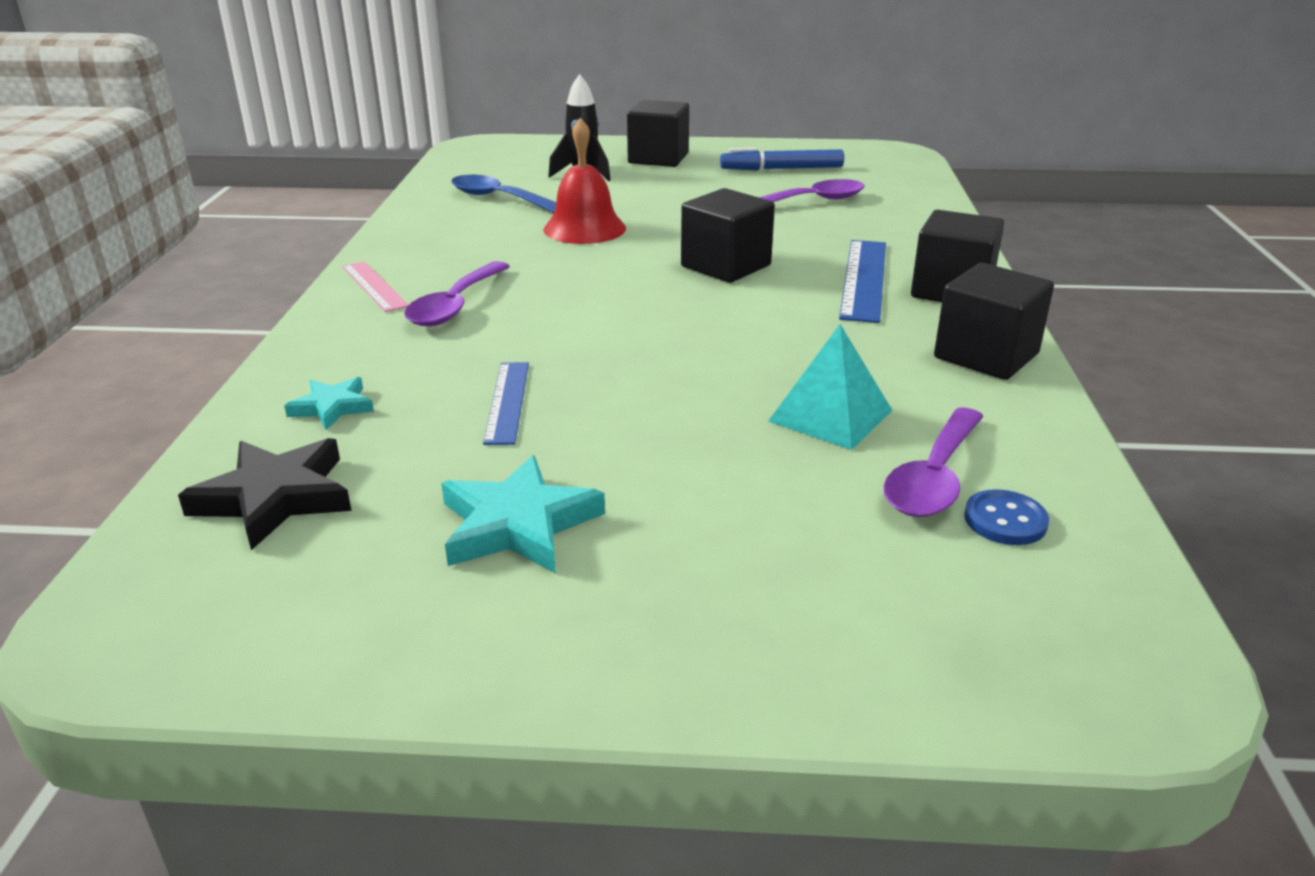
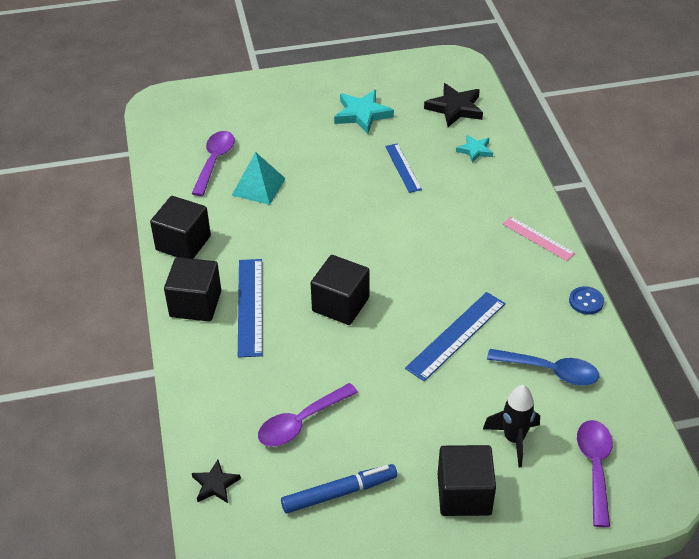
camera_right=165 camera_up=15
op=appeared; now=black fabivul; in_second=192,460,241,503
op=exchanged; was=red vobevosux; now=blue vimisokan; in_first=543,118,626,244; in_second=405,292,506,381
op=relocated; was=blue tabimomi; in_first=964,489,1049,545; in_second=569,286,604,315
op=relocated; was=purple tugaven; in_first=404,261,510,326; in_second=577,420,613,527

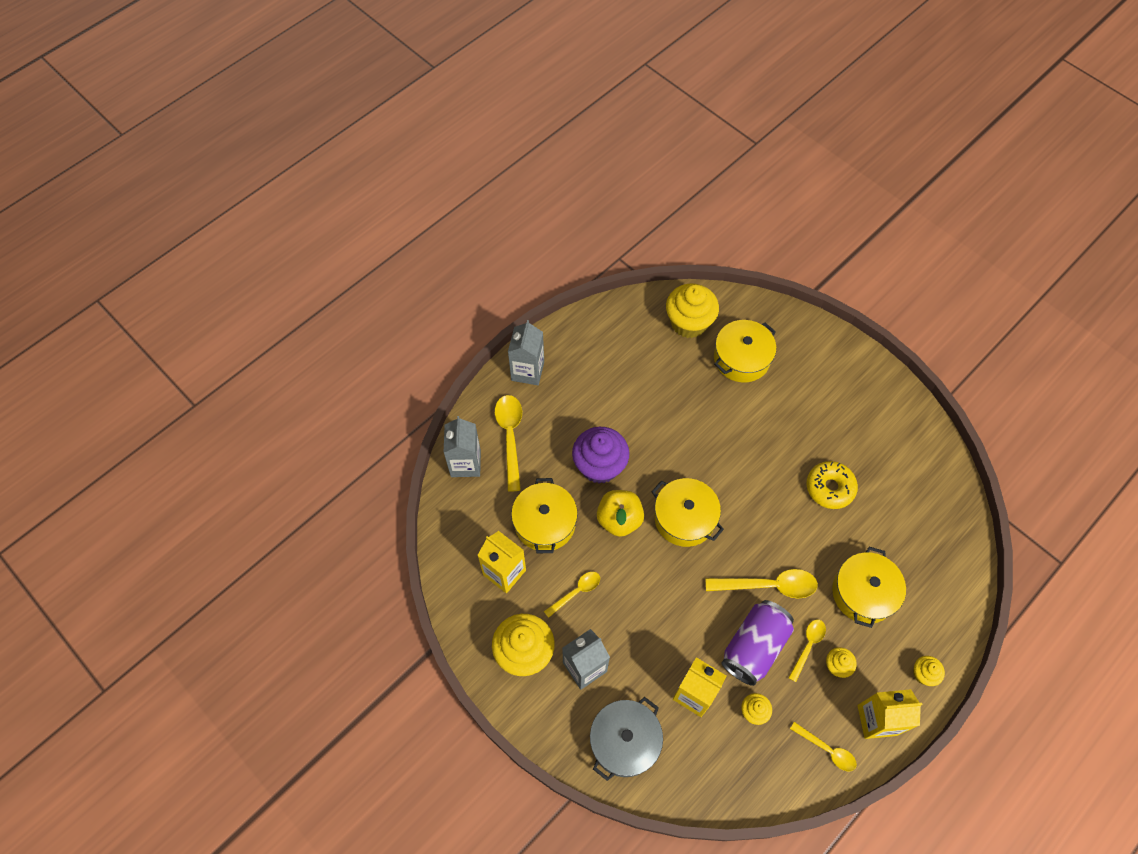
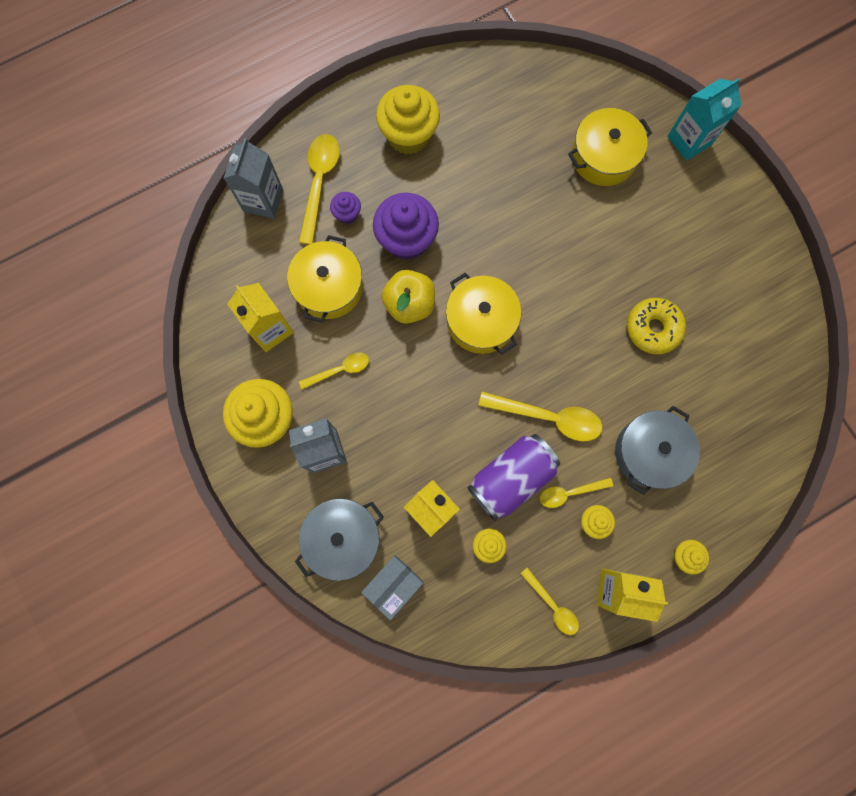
camera_right=15 camera_up=15
op=appeared; now=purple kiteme; in_second=330,192,361,224
op=appeared; now=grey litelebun; in_second=361,555,423,620
op=relocated; was=yellow kiteme; in_first=666,284,719,338; in_second=376,85,440,155
op=spun; was=yellow tugaven; in_first=789,620,826,682; in_second=540,478,613,508; clockwise=-150
op=colour; was=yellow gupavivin; now=grey gupavivin; in_first=832,547,906,628; in_second=615,406,700,495
op=appeared; now=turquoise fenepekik; in_second=667,78,742,161
op=missing; was=grey fenepekik; in_first=508,320,544,385

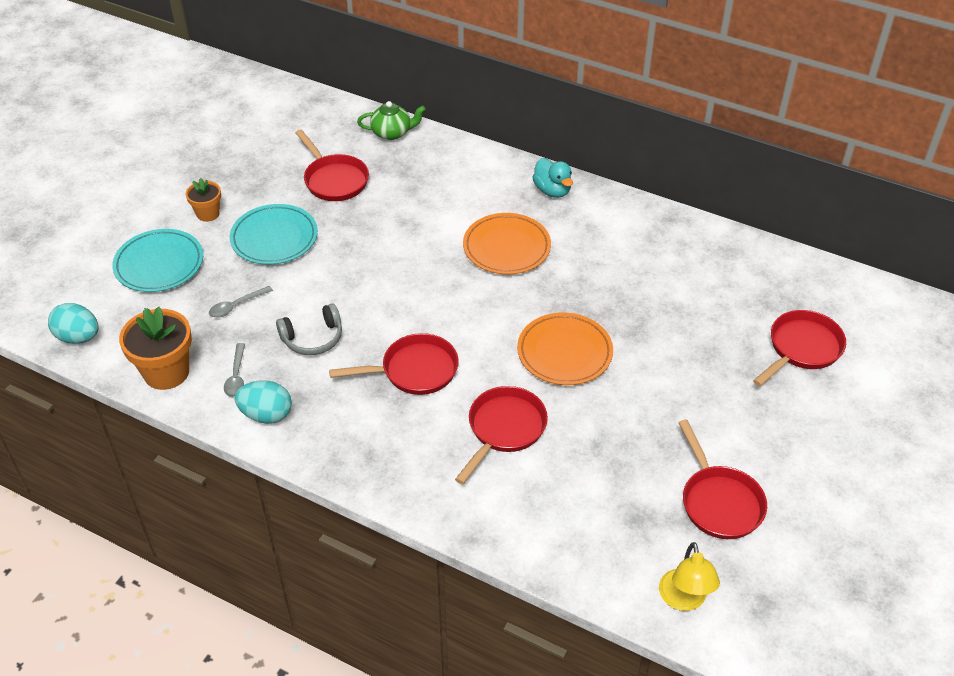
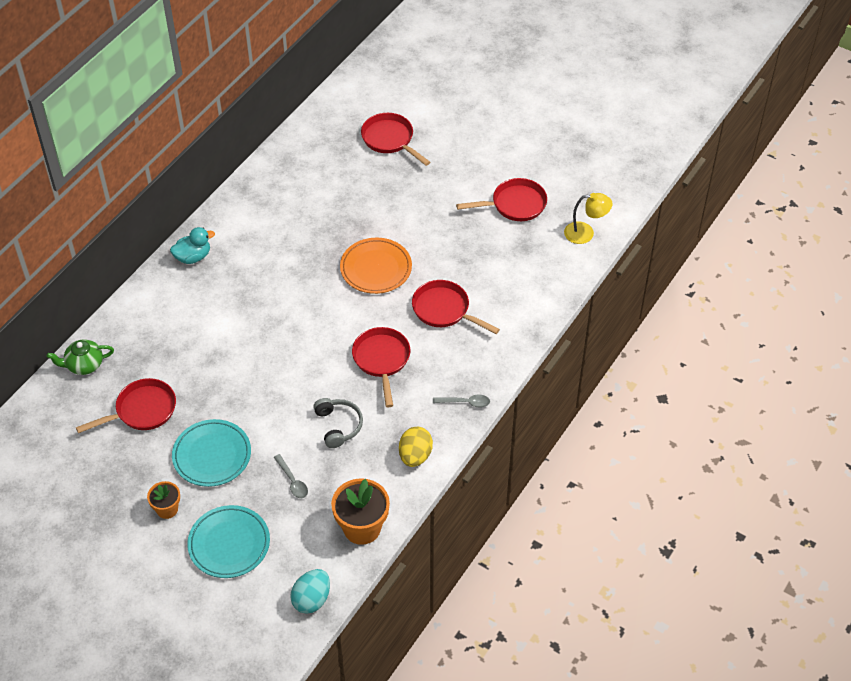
camera_right=-85 camera_up=5
op=spun; was=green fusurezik; in_first=357,101,426,140; in_second=47,339,114,375; clockwise=-105
op=colour; was=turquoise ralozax; now=yellow ralozax; in_first=235,380,292,424; in_second=399,427,433,467
op=relocated; was=grey tugaven; in_first=224,343,245,397; in_second=433,394,490,407
op=missing; was=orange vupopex; in_first=463,213,551,274

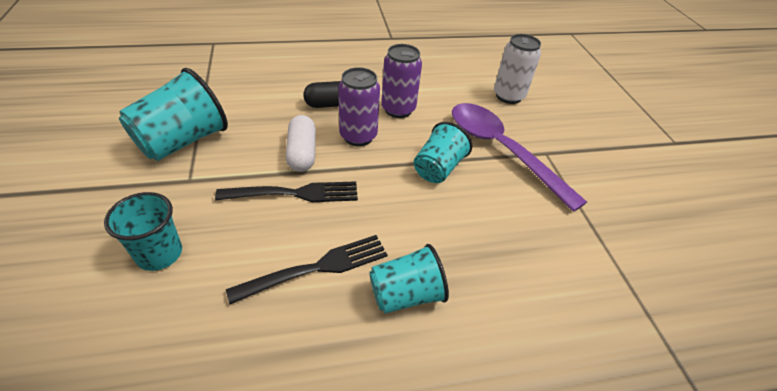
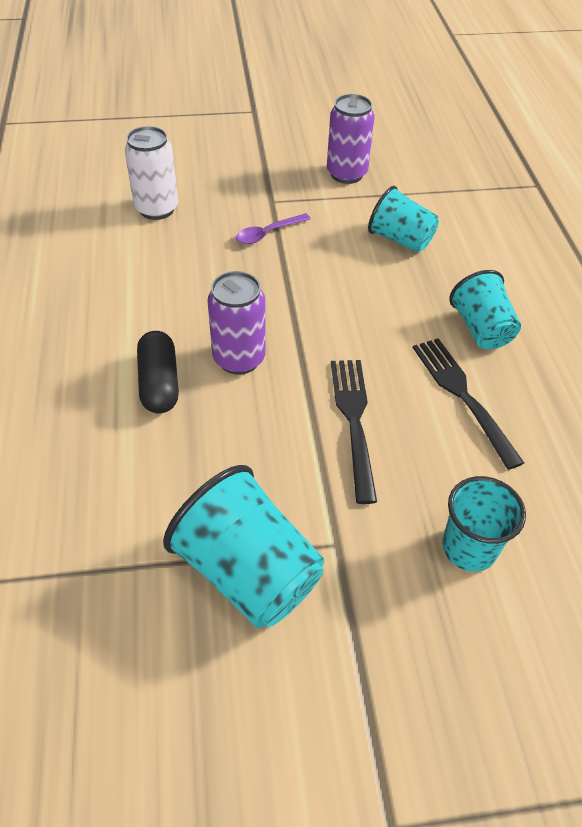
camera_right=-85 camera_up=5
op=size; was=purple tugaven; in_first=452,103,587,212; in_second=236,213,311,244; ratio=0.43
op=relocated; was=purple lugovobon; in_first=381,44,422,118; in_second=327,94,375,184
op=relocated; was=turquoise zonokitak; in_first=414,122,472,183; in_second=368,186,439,253
op=missing; was=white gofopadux; in_first=286,115,316,172

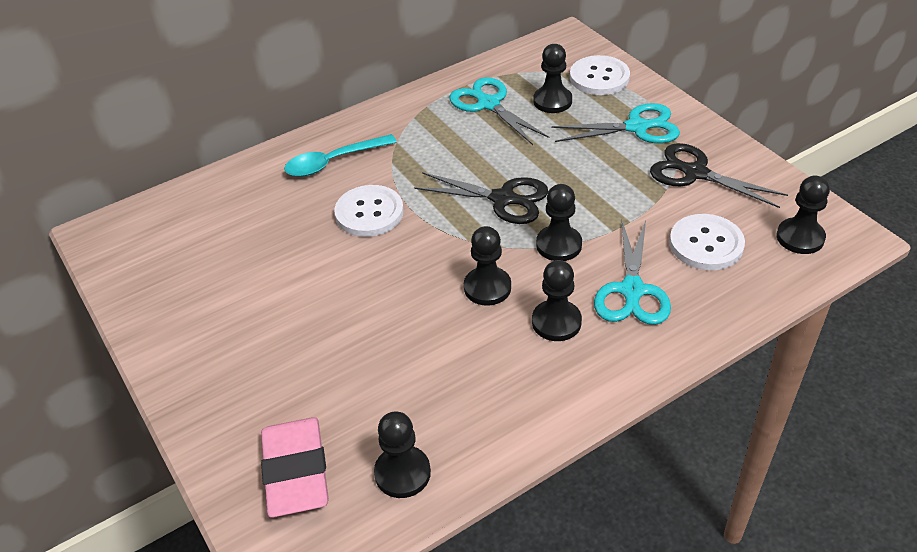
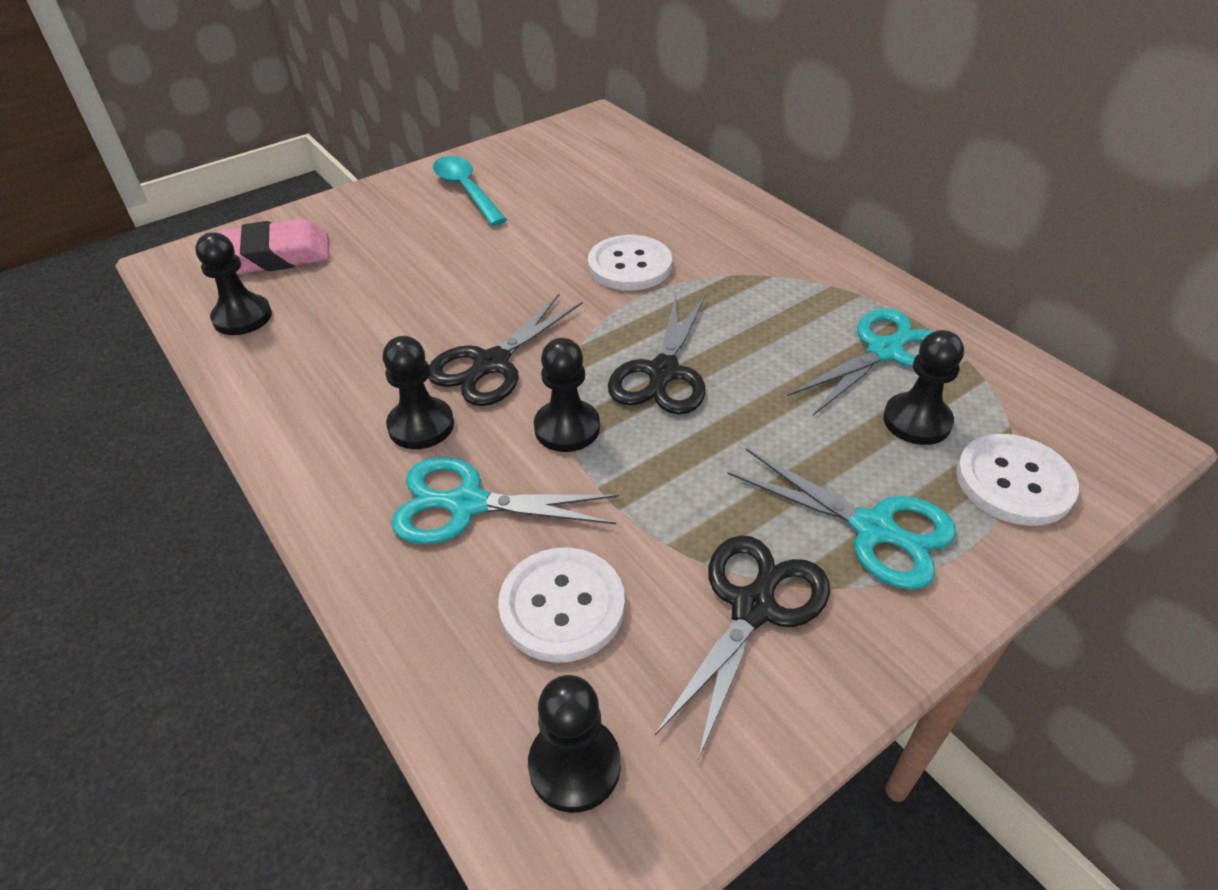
camera_right=85 camera_up=0
op=exchanged; was=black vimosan; now=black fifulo; in_first=464,226,511,306; in_second=428,294,583,406
op=relocated; was=turquoise tugaven; in_first=284,134,397,177; in_second=433,156,507,226
op=spun; was=turquoise fifulo; in_first=551,103,680,143; in_second=727,448,956,590; clockwise=-45

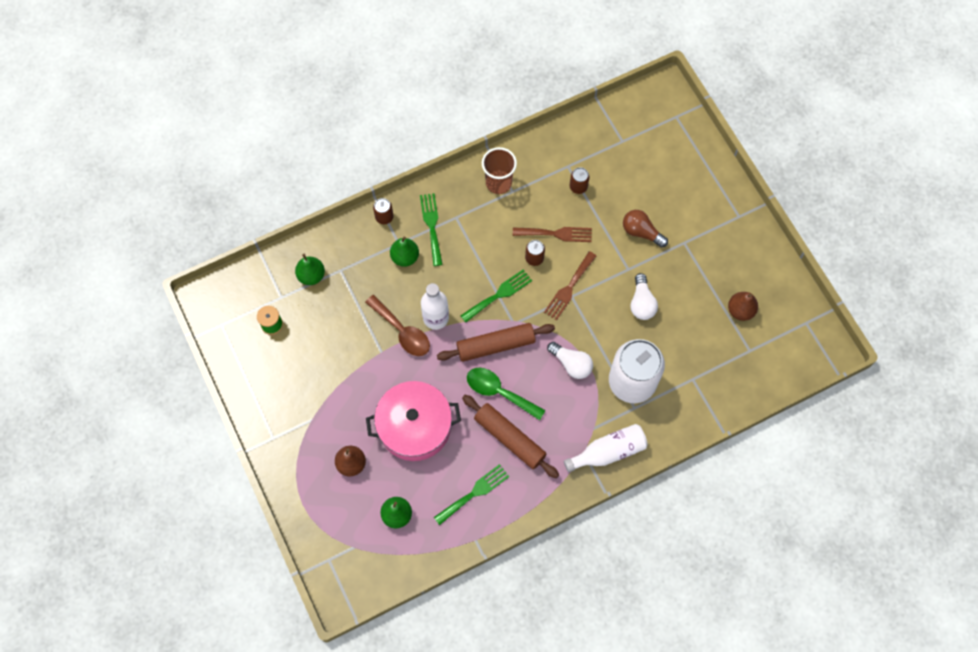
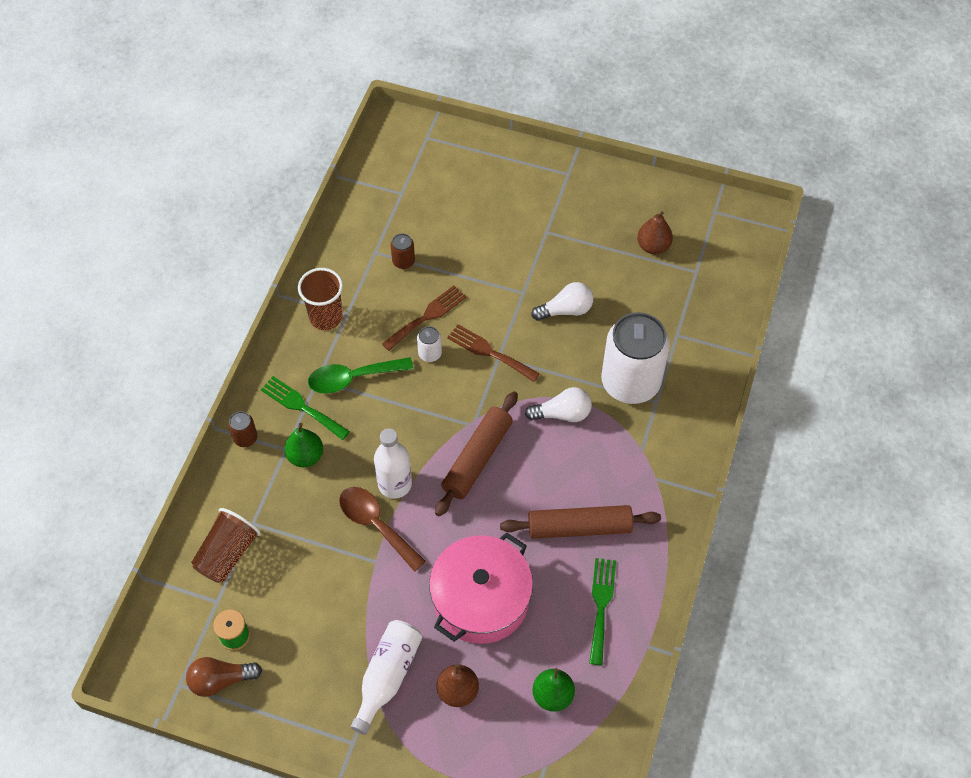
camera_right=-45 camera_up=-10
op=relocated; was=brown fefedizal; in_first=623,210,668,248; in_second=186,657,262,697
op=exchanged; was=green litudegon; now=brown zonokitak; in_first=295,254,325,285; in_second=191,508,261,583
op=relocated; was=green tugaven; in_first=467,368,546,420; in_second=308,357,413,394
op=spun; was=brown tugaven; in_first=365,295,430,356; in_second=339,487,426,572; clockwise=-135
op=relocated; was=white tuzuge; in_first=564,424,648,472; in_second=351,620,422,735
op=colour; was=brown lugovobon; now=white lugovobon; in_first=525,240,545,266; in_second=417,326,442,362
op=spun; was=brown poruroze; in_first=544,251,596,320; in_second=447,324,540,382; clockwise=135
op=spun; was=white fefedizal; in_first=630,273,658,320; in_second=531,282,593,321; clockwise=-60
op=missing; was=green poruroze; in_first=460,269,532,322

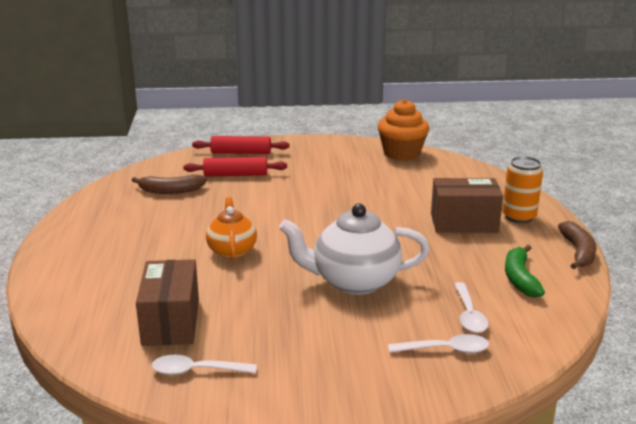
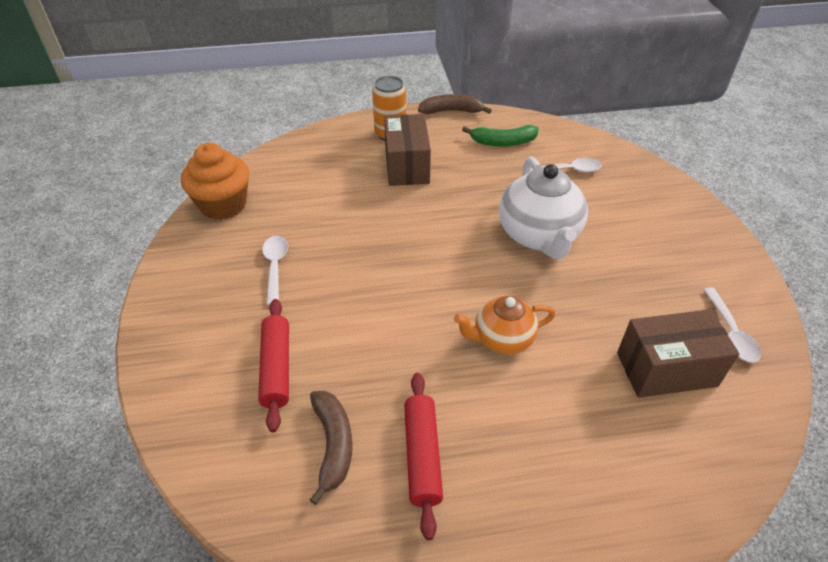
camera_right=-95 camera_up=20
op=relocated; was=white tugaven; in_first=388,334,489,353; in_second=262,236,288,305
op=relocated; was=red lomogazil; in_first=192,136,290,154; in_second=404,373,443,540

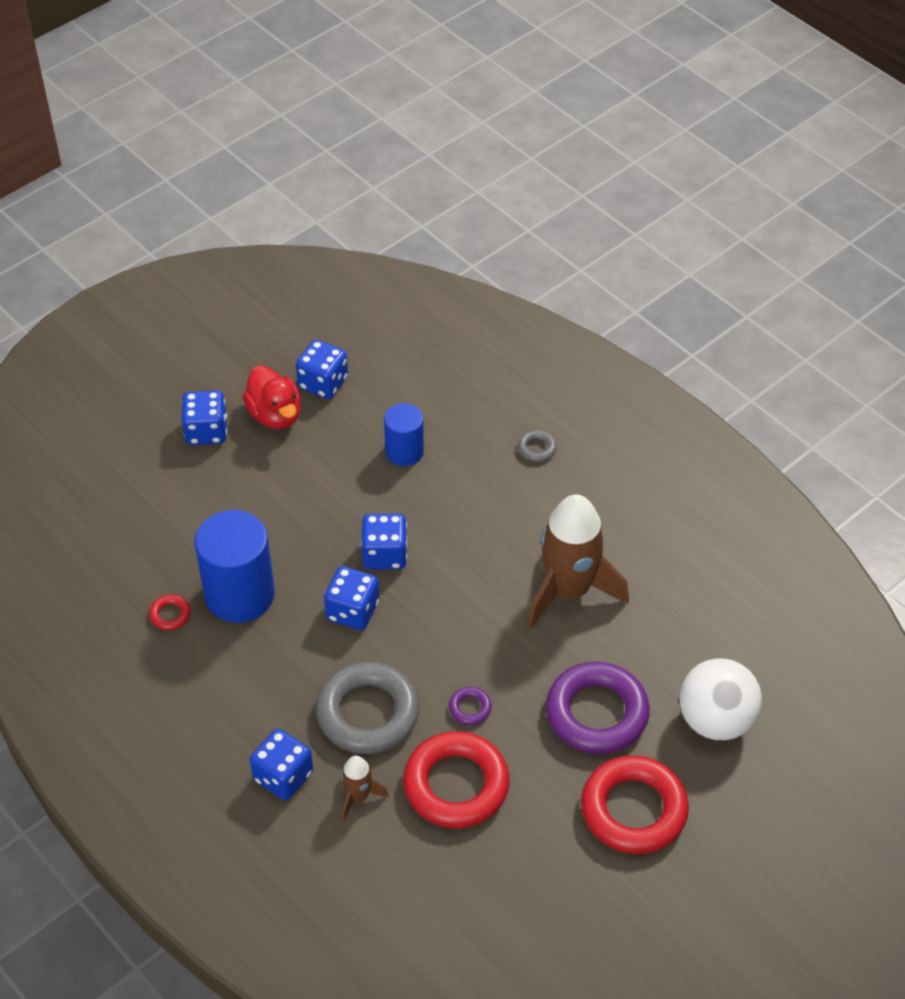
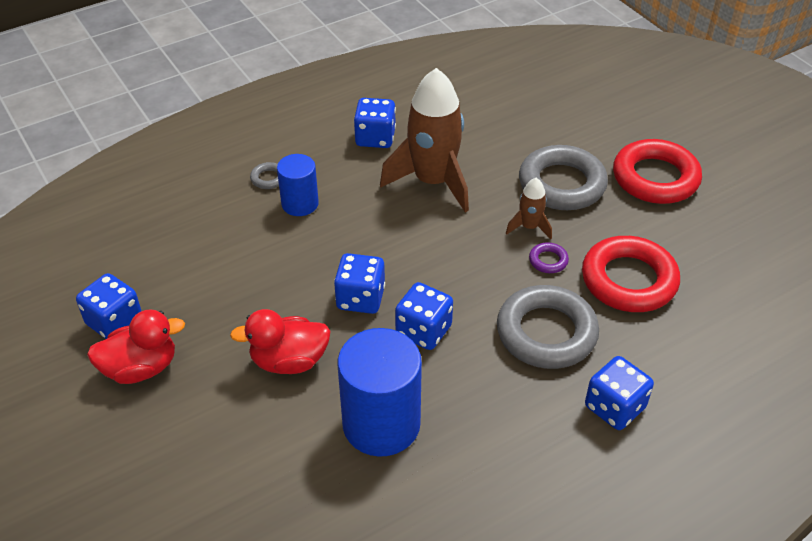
camera_right=-80 camera_up=-5
op=appeared; now=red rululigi; in_second=230,309,331,374
op=relocated; was=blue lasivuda; in_first=384,403,424,466; in_second=277,154,319,216
op=relocated; was=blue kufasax; in_first=182,391,227,445; in_second=354,98,396,148
op=relocated; was=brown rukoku; in_first=341,756,389,820; in_second=506,178,552,239
op=colour; was=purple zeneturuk; now=grey zeneturuk; in_first=546,661,650,754; in_second=519,145,608,210
op=missing; was=red zeneturuk; in_first=149,595,191,630
op=missing; was=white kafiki; in_first=679,658,762,740

